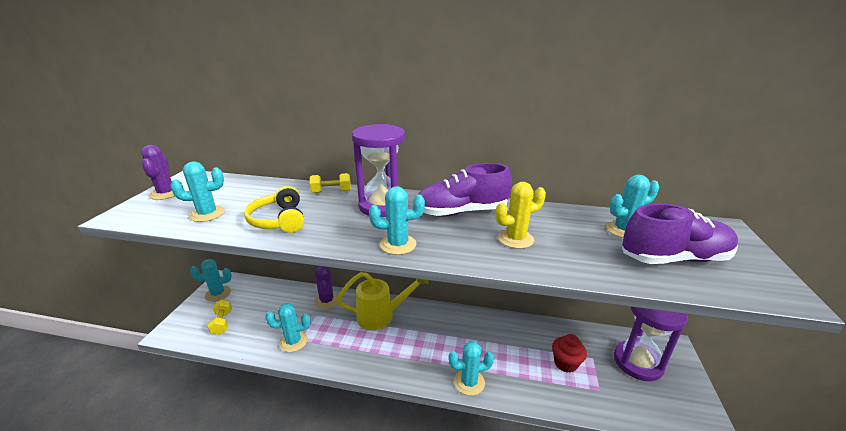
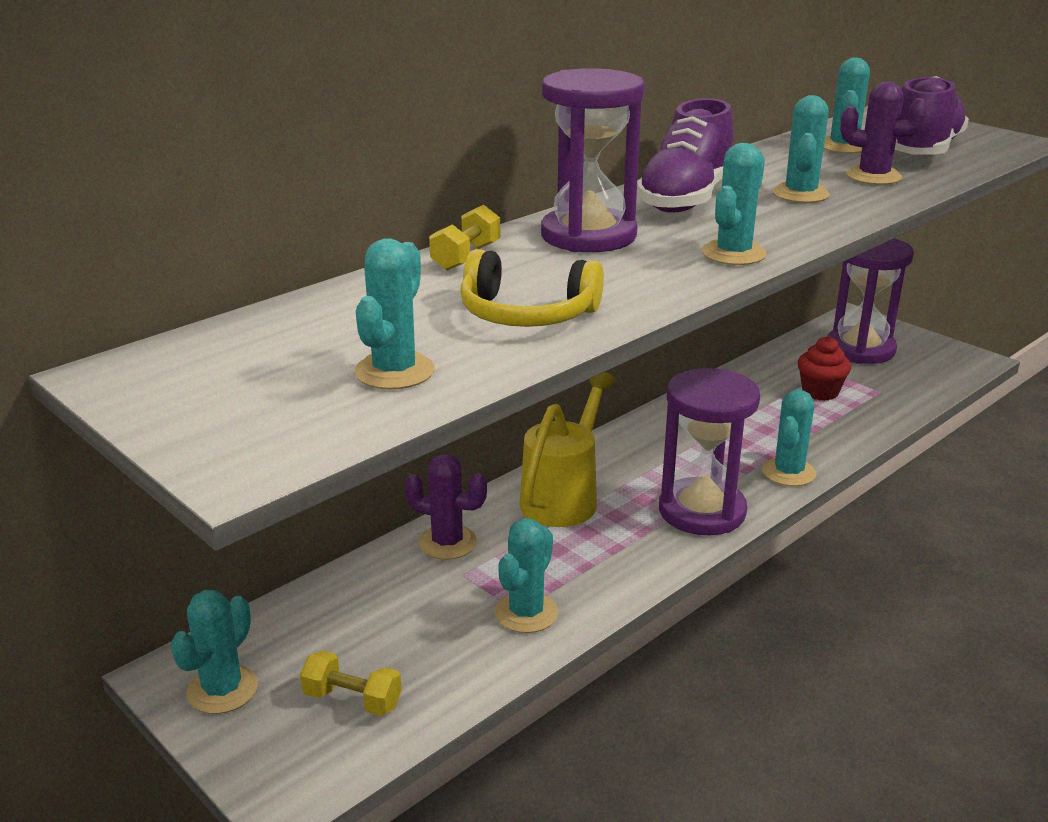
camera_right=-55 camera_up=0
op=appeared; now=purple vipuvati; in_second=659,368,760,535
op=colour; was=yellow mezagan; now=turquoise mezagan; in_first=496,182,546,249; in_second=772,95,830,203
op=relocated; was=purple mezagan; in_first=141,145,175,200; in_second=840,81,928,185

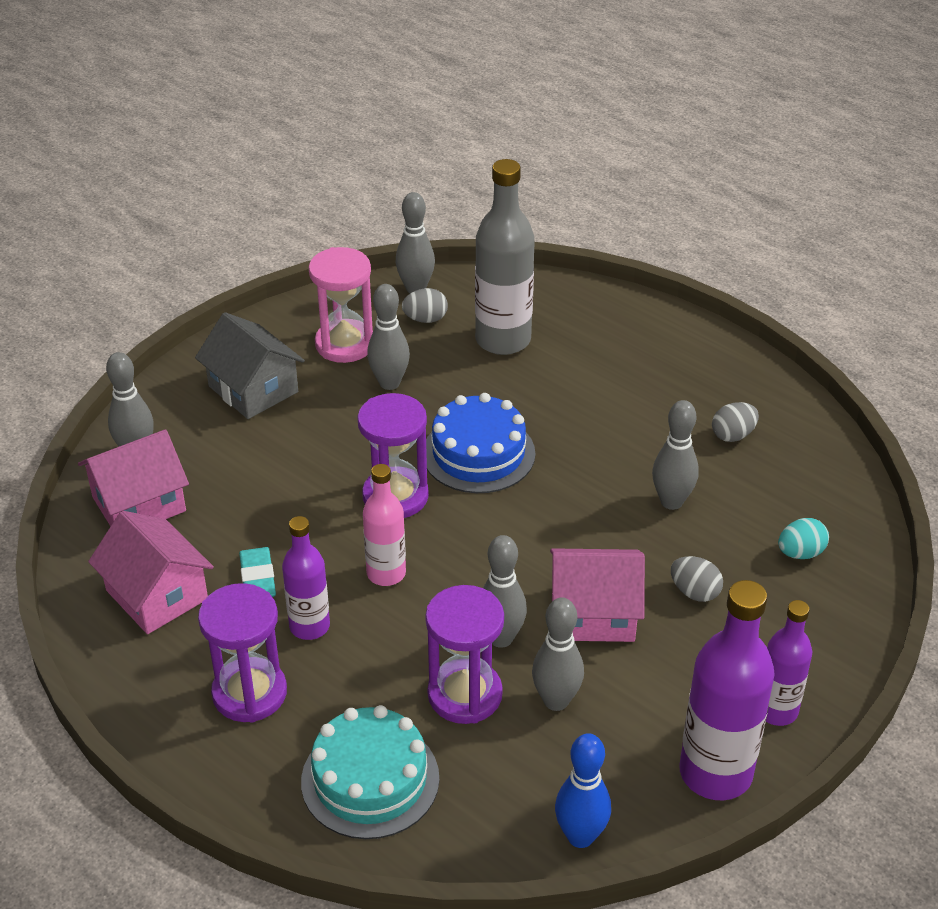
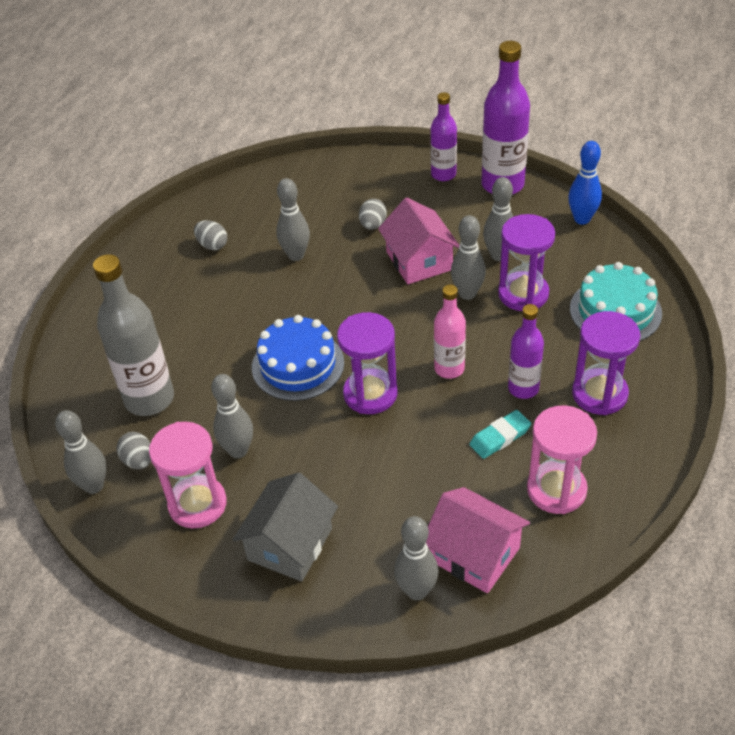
camera_right=-110 camera_up=5
op=exchanged; was=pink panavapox; now=pink vipuvati; in_first=88,511,214,634; in_second=527,405,597,514
op=missing; was=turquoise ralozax; in_first=778,518,829,559

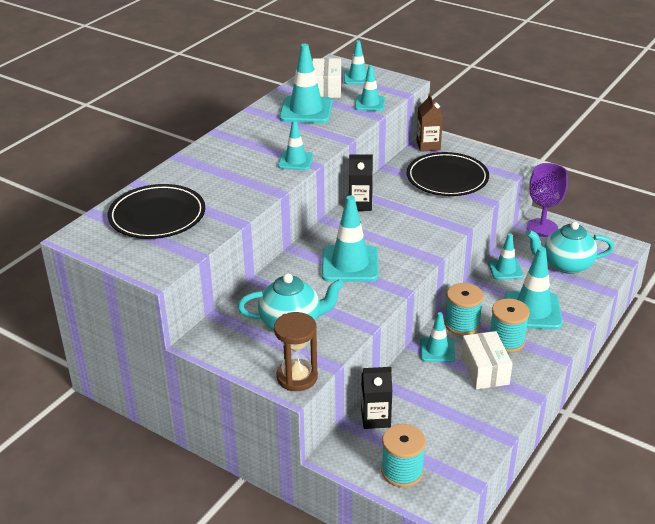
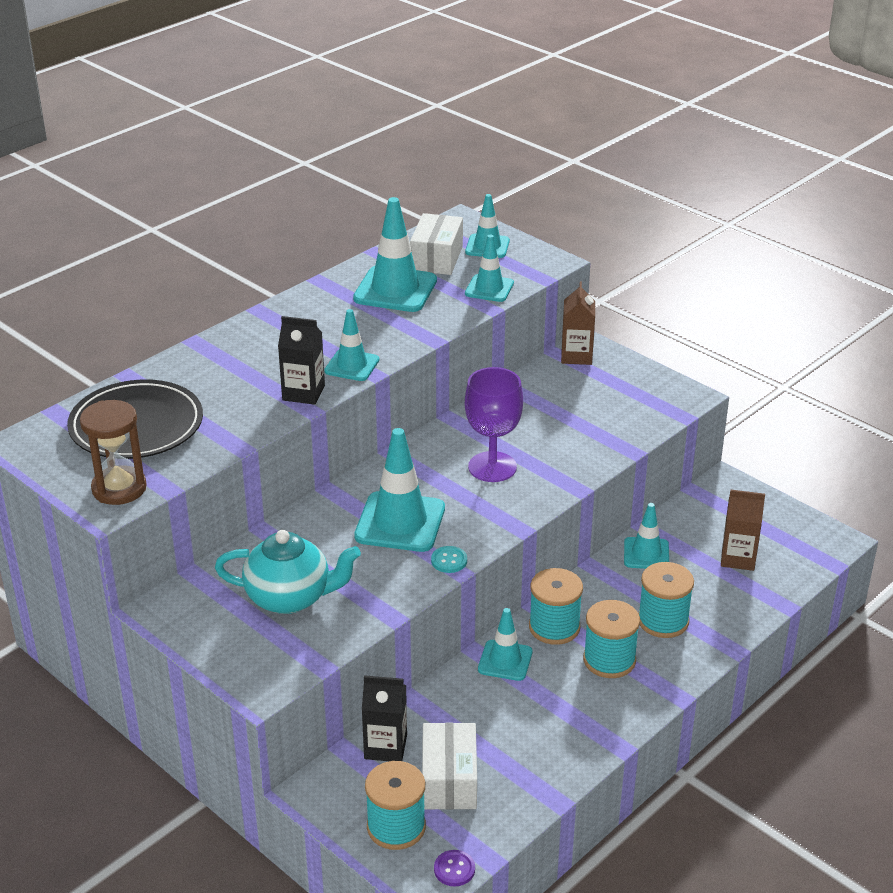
camera_right=10 camera_up=0
op=relocated; was=brown vipuvati; in_first=274,312,318,391; in_second=80,400,147,505
op=relocated; was=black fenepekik; in_first=349,154,373,211; in_second=278,316,325,405
op=relocated; was=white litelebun; in_first=461,331,512,389; in_second=422,723,477,810
op=appeared; now=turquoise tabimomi; in_second=431,546,467,573
op=appeared; now=purple tabimomi; in_second=434,850,475,886
op=relocated; was=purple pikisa; in_first=527,163,568,237; in_second=465,367,523,482
op=exchanged; was=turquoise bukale; now=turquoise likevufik; in_first=504,247,563,330; in_second=638,562,694,638
op=exchanged; was=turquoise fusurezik; now=brown fenepekik; in_first=526,221,614,274; in_second=721,490,765,571
op=missing; was=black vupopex; in_first=407,152,489,196

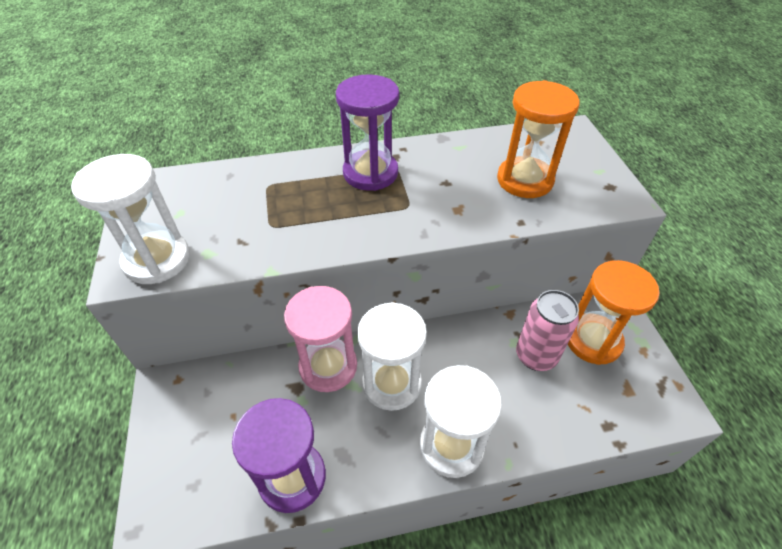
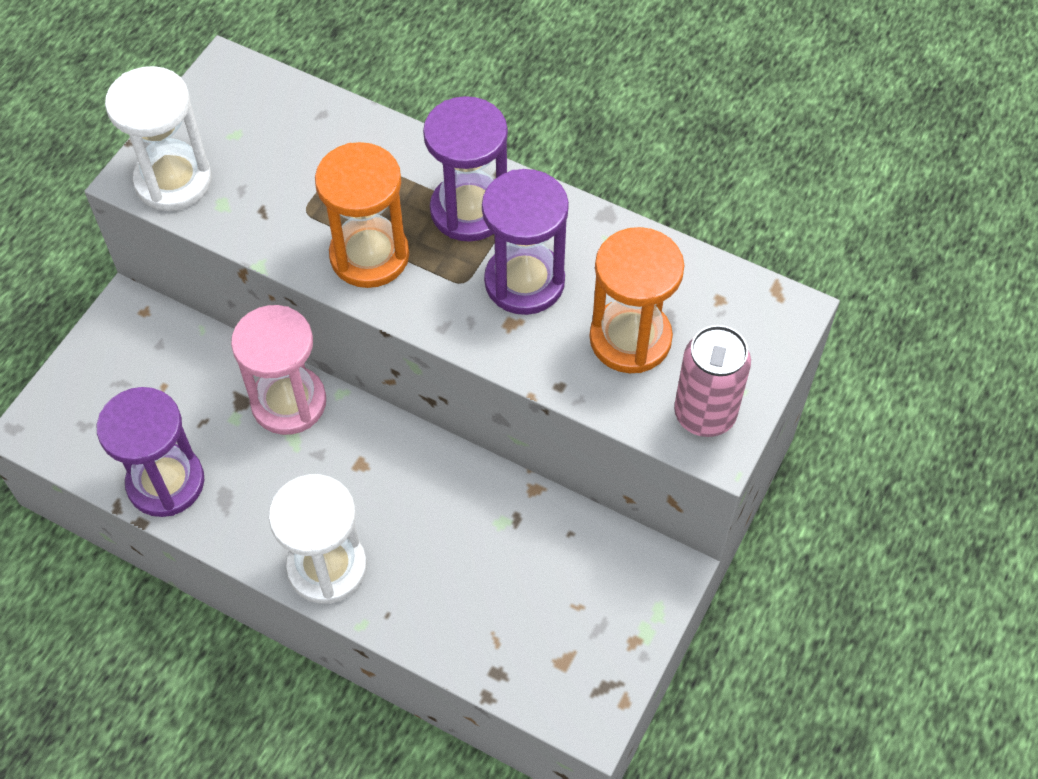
camera_right=40 camera_up=10
op=relocated; was=orange vipuvati; in_first=568,260,660,365; in_second=315,142,409,288
op=appeared; now=purple vipuvati; in_second=482,169,569,315
op=relocated; was=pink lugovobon; in_first=516,290,579,371; in_second=674,325,751,437
op=missing; was=white vipuvati; in_first=357,302,427,411

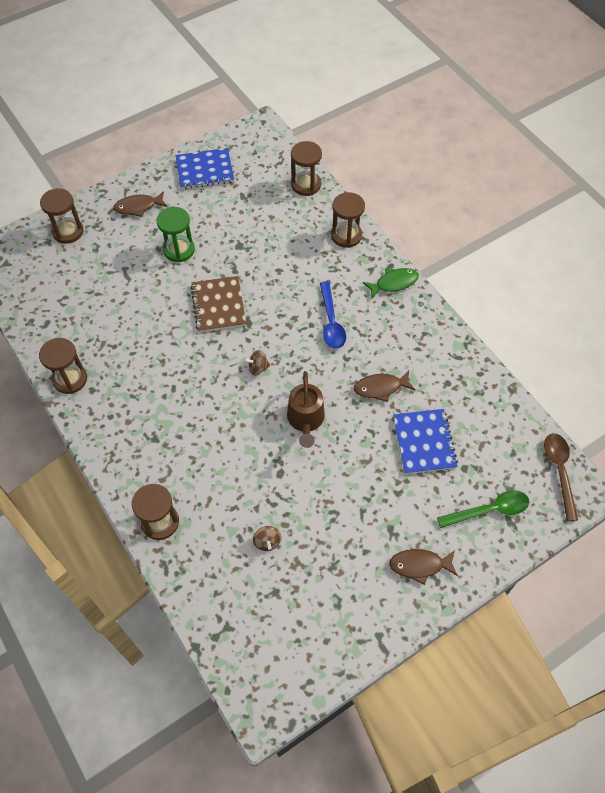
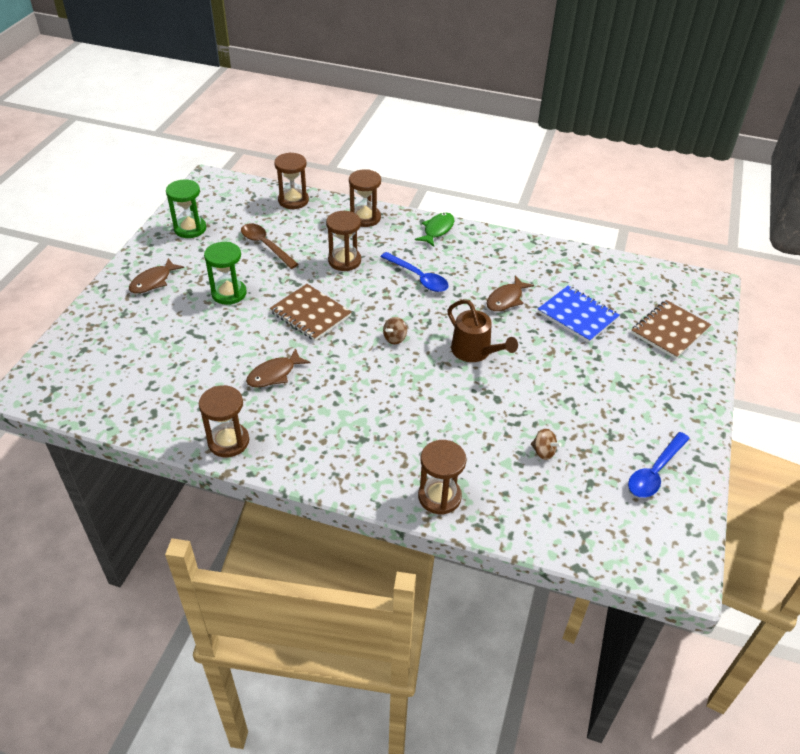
camera_right=-40 camera_up=-15
op=exchanged; was=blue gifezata; now=green vipuvati; in_first=175,148,234,189; in_second=166,179,206,238
op=relocated; was=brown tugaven; in_first=544,433,578,521; in_second=241,223,299,269
op=relocated; was=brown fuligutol; in_first=389,549,458,585; in_second=246,348,310,388
op=relocated; was=brown vipuvati; in_first=40,188,83,244; in_second=326,211,361,271
op=appeared; now=blue tugaven; in_second=628,432,690,498
op=exchanged; was=green tugaven; now=brown gifezata; in_first=437,490,529,528; in_second=631,300,711,359

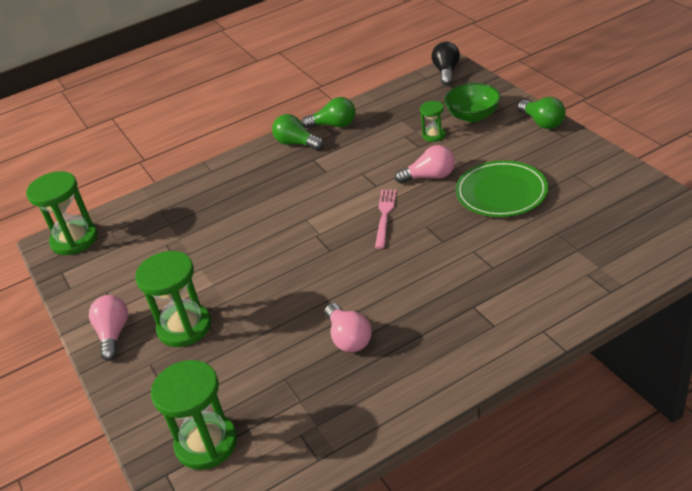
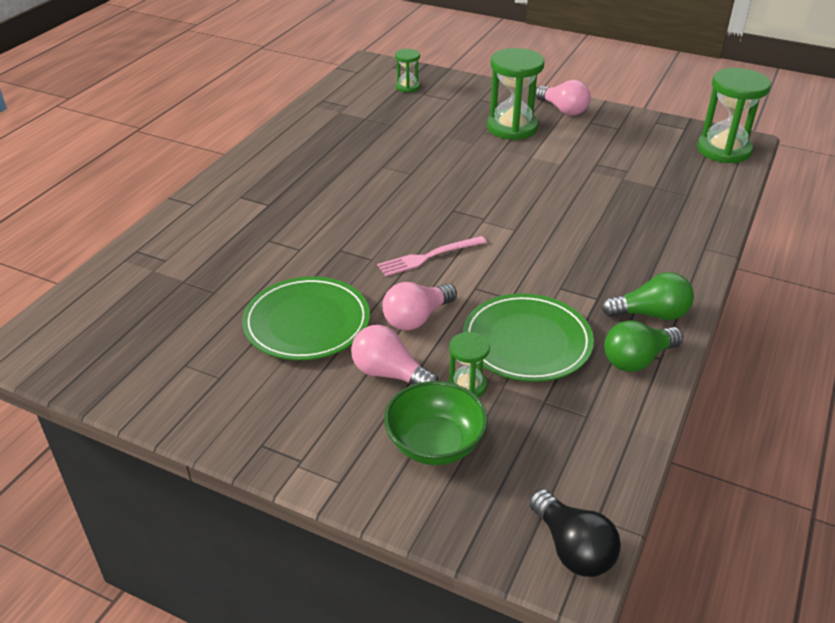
camera_right=140 camera_up=0
op=relocated; was=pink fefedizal; in_first=325,303,372,352; in_second=351,325,439,384
op=spun; was=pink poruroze; in_first=375,190,396,249; in_second=377,236,487,277; clockwise=90
op=size; was=green vipuvati; in_first=151,360,237,470; in_second=395,49,420,93; ratio=0.52
op=appeared; now=green vupopex; in_second=463,293,594,382
op=missing; was=green fefedizal; in_first=518,97,566,129

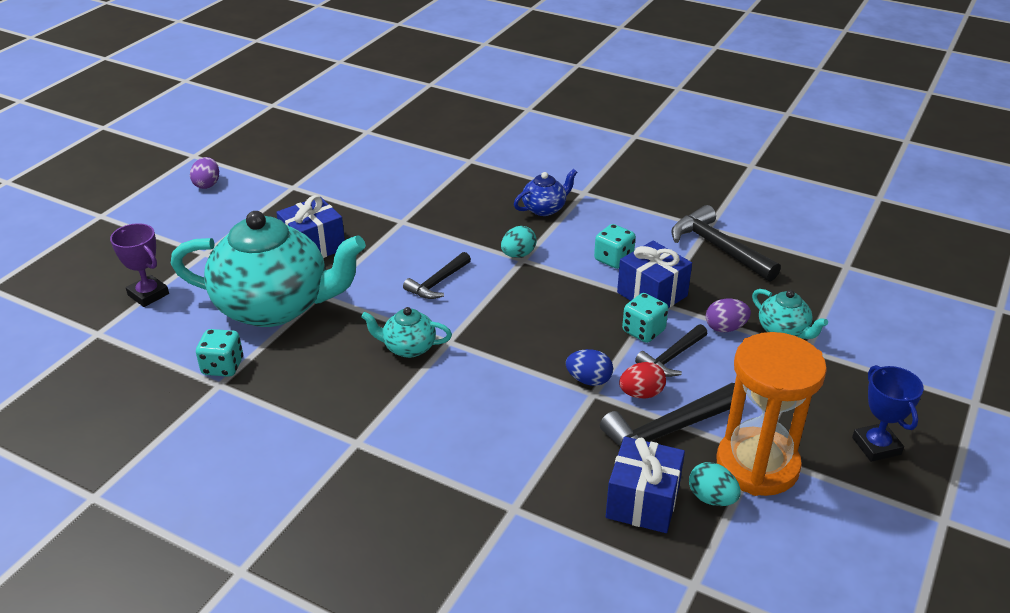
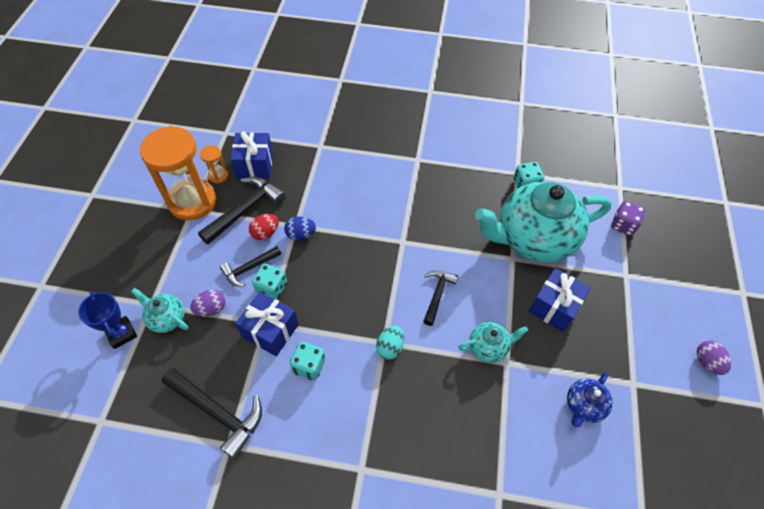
camera_right=160 camera_up=20
op=relocated; was=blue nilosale; in_first=852,365,924,462; in_second=78,291,137,349
op=exchanged; was=turquoise ralozax; now=orange vipuvati; in_first=689,462,741,506; in_second=200,145,228,184
op=spun; was=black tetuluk; in_first=635,324,708,377; in_second=220,246,281,287; clockwise=-150
op=relocated; was=turquoise fusurezik; in_first=361,307,452,358; in_second=458,322,528,363
op=relocated; was=blue fusurezik; in_first=514,169,577,216; in_second=567,372,613,428
op=exchanged; was=purple nilosale; now=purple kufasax; in_first=110,223,169,307; in_second=611,201,645,236

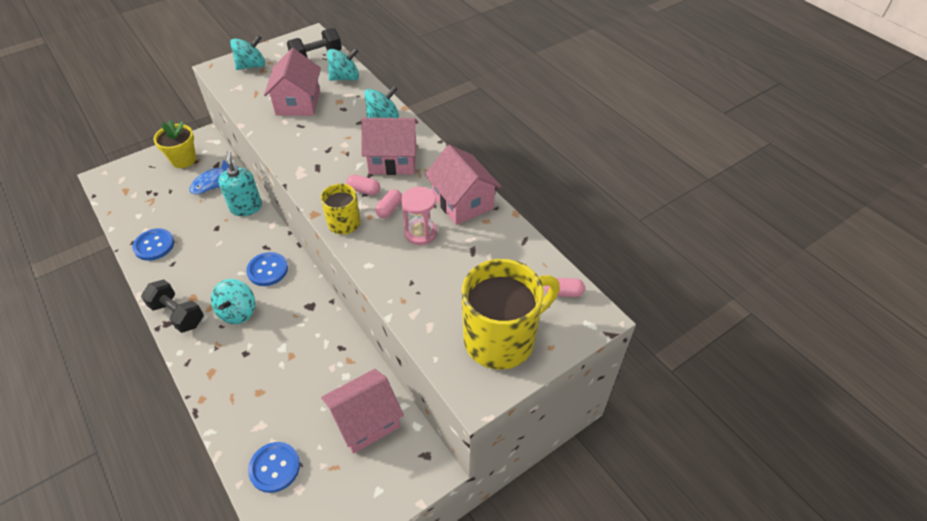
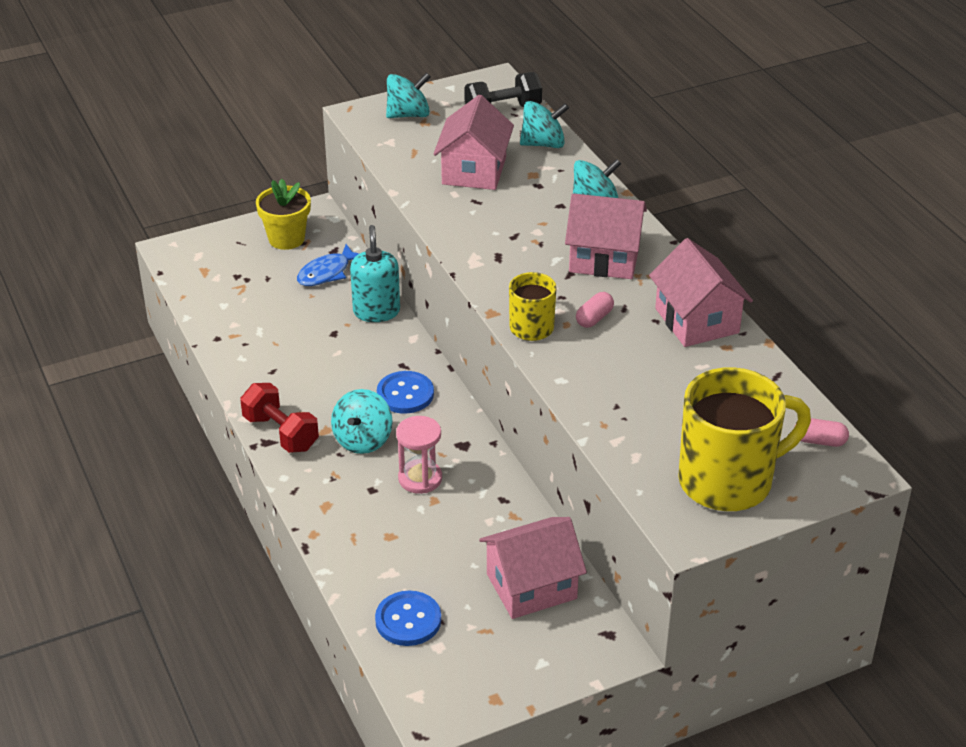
camera_right=10 camera_up=-10
op=colour; was=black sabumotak; now=red sabumotak; in_first=141,280,204,333; in_second=240,383,319,453
op=relocated; was=pink vipuvati; in_first=401,187,437,245; in_second=396,416,442,494
op=missing; was=blue tabimomi; in_first=132,229,174,261
op=missing; was=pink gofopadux; in_first=347,175,380,195

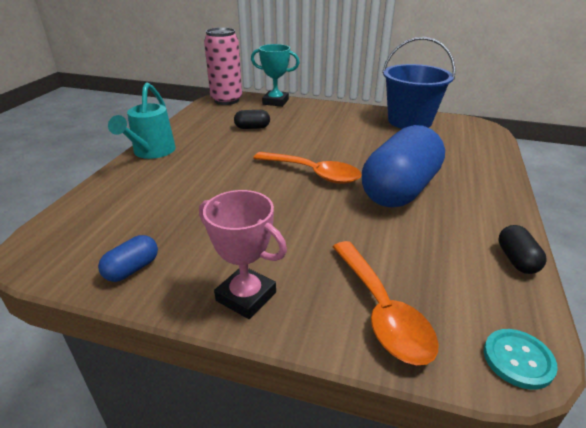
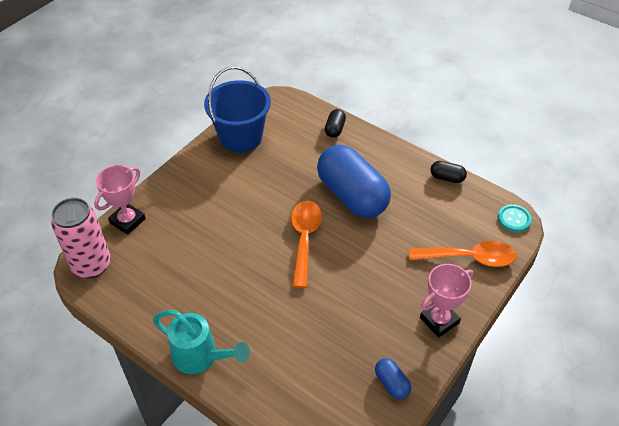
camera_right=-70 camera_up=15
op=colour; was=turquoise nilosale; now=pink nilosale; in_first=251,44,300,107; in_second=94,165,146,235
op=spun; was=orange tugaven; in_first=253,152,362,184; in_second=291,201,322,288; clockwise=-45
op=relocated; was=black gofopadux; in_first=234,110,270,129; in_second=325,109,346,138

